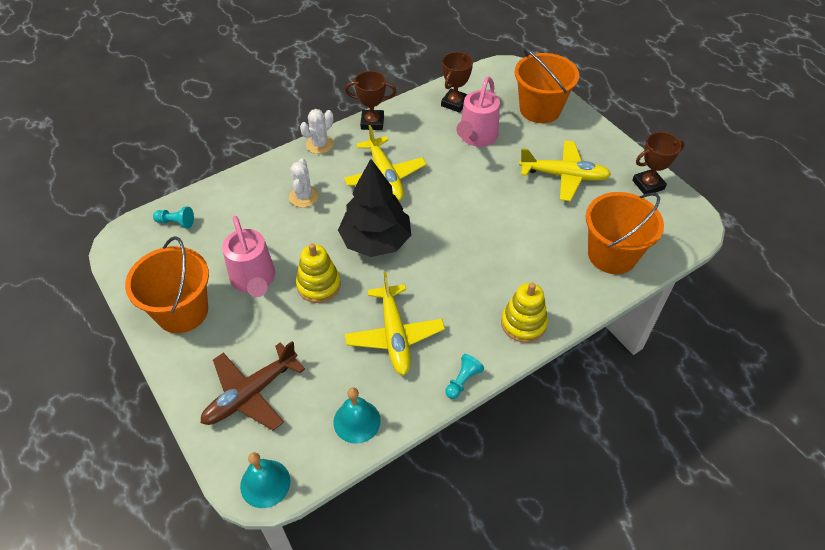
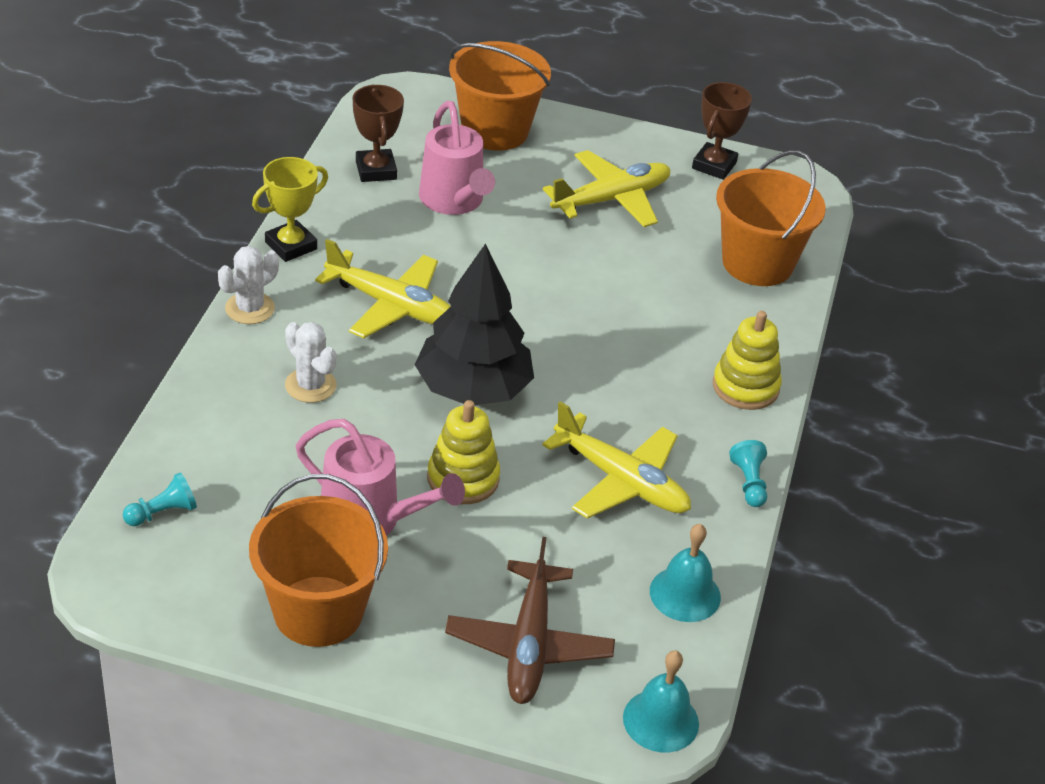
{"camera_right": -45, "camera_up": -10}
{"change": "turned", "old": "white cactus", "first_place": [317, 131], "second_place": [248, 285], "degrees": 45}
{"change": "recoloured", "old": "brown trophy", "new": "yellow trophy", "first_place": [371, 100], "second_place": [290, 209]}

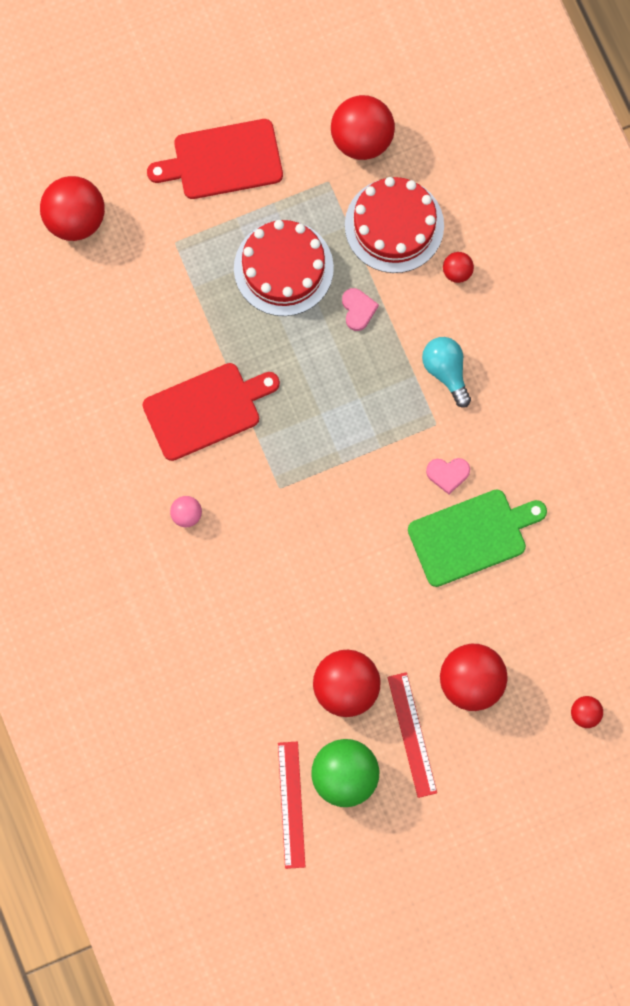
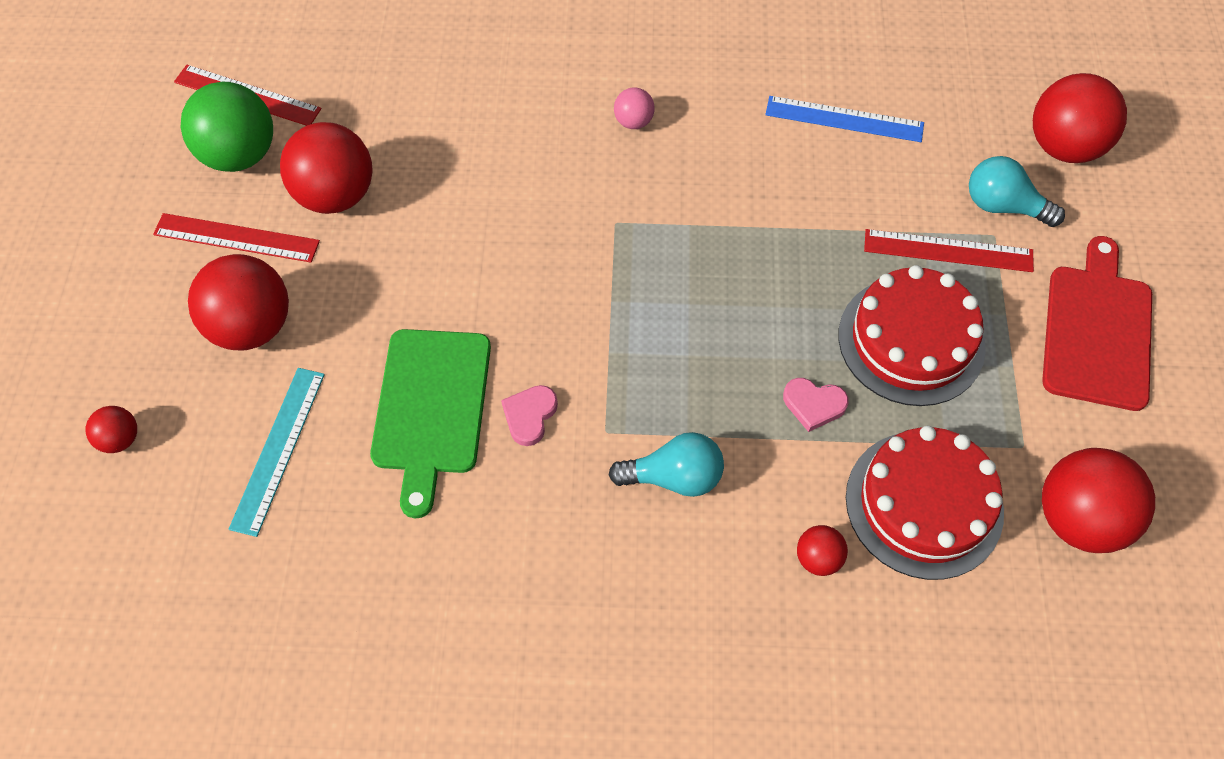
{"camera_right": 115, "camera_up": -15}
{"change": "removed", "old": "red cutting board", "first_place": [211, 412]}
{"change": "added", "new": "turquoise ruler", "second_place": [277, 452]}
{"change": "added", "new": "blue ruler", "second_place": [844, 119]}
{"change": "added", "new": "red ruler", "second_place": [949, 250]}
{"change": "added", "new": "turquoise light bulb", "second_place": [1017, 191]}

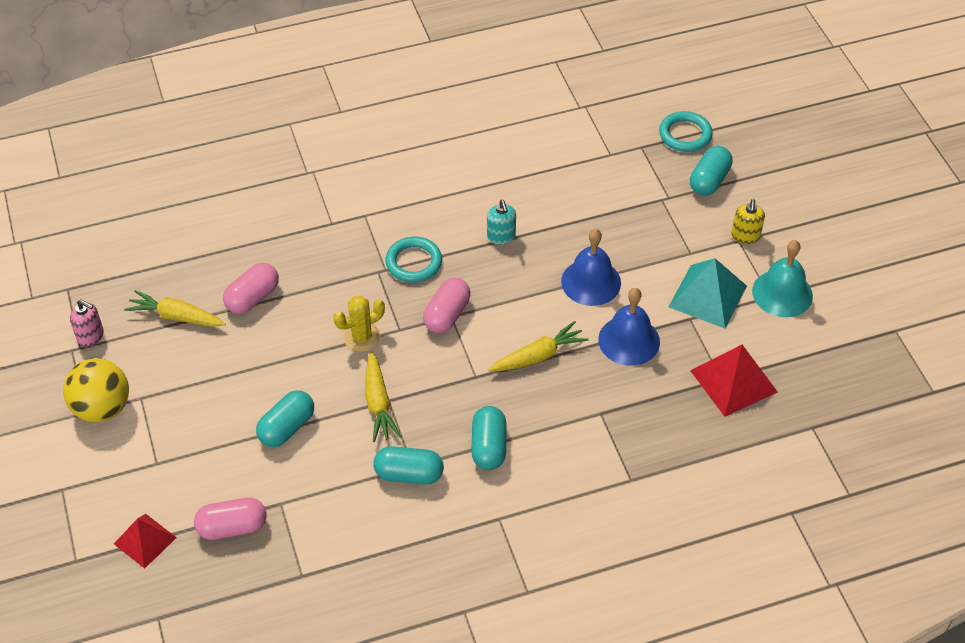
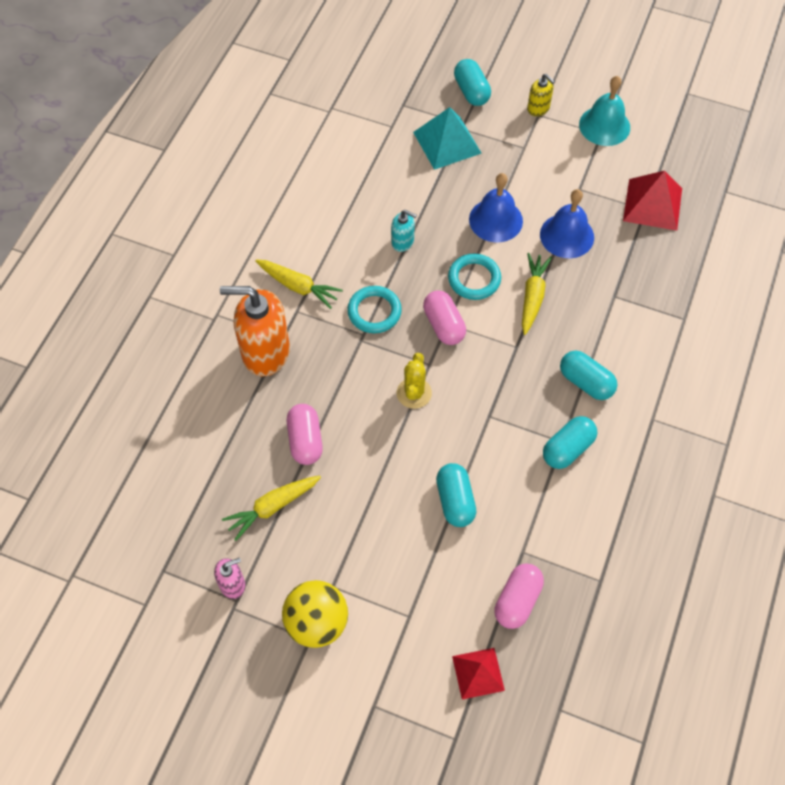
{"camera_right": -50, "camera_up": 10}
{"change": "moved", "old": "yellow carrot", "first_place": [383, 396], "second_place": [299, 284]}
{"change": "moved", "old": "turquoise ring", "first_place": [686, 131], "second_place": [474, 277]}
{"change": "moved", "old": "turquoise pyramid", "first_place": [708, 293], "second_place": [447, 138]}
{"change": "added", "new": "orange soap dispenser", "second_place": [255, 331]}

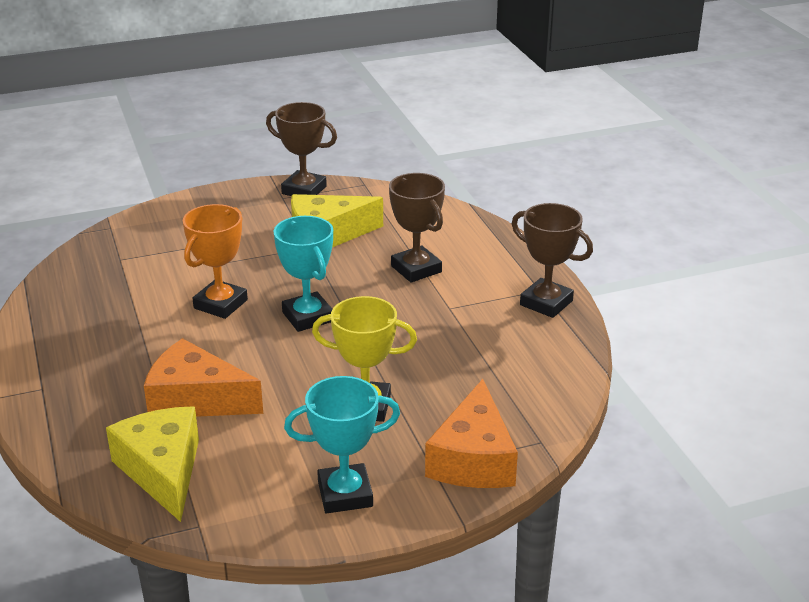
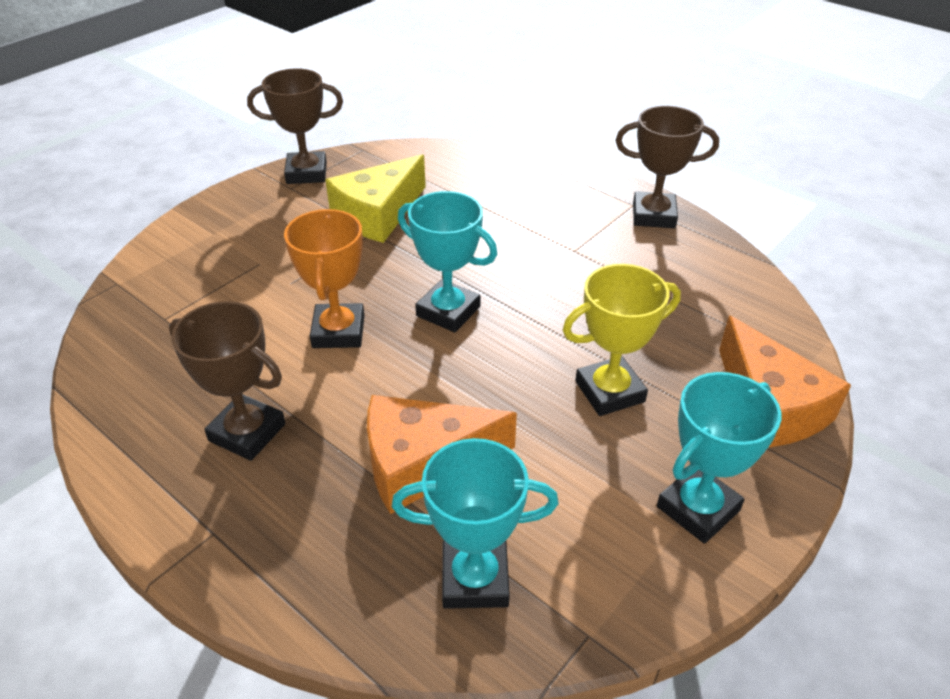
{"camera_right": -30, "camera_up": 10}
{"change": "replaced", "old": "yellow cheese", "new": "turquoise trophy", "first_place": [152, 464], "second_place": [475, 523]}
{"change": "moved", "old": "brown trophy", "first_place": [417, 228], "second_place": [227, 381]}

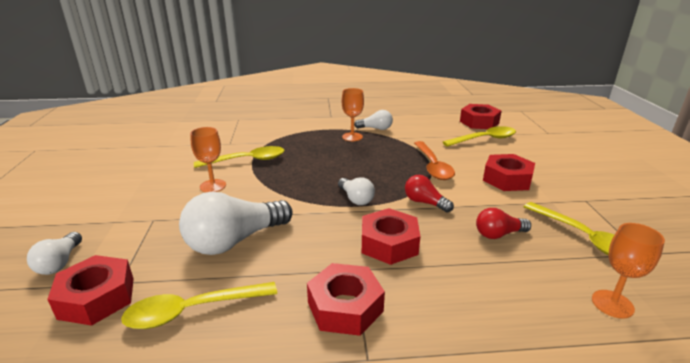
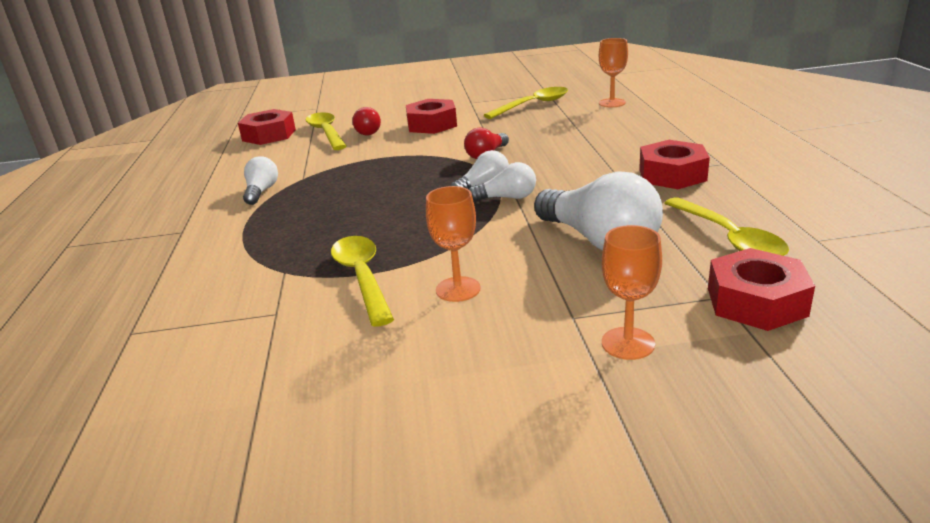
{"camera_right": -90, "camera_up": 0}
{"change": "moved", "old": "white light bulb", "first_place": [54, 253], "second_place": [502, 182]}
{"change": "moved", "old": "orange goblet", "first_place": [353, 114], "second_place": [632, 292]}
{"change": "removed", "old": "red nut", "first_place": [391, 236]}
{"change": "removed", "old": "orange spoon", "first_place": [434, 160]}
{"change": "moved", "old": "red light bulb", "first_place": [503, 223], "second_place": [366, 121]}

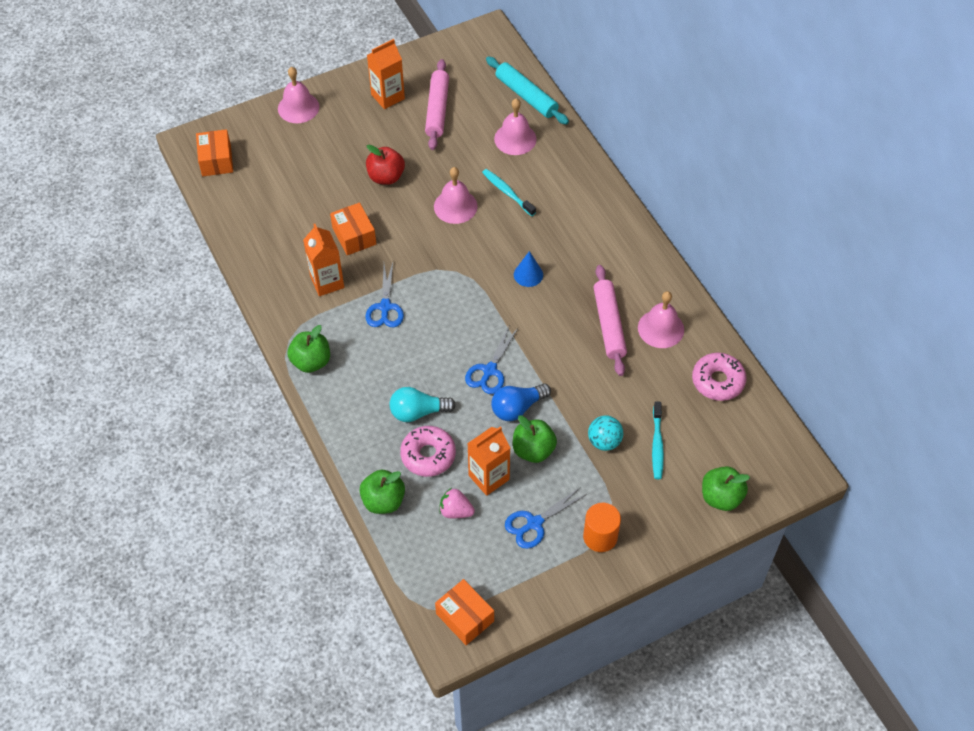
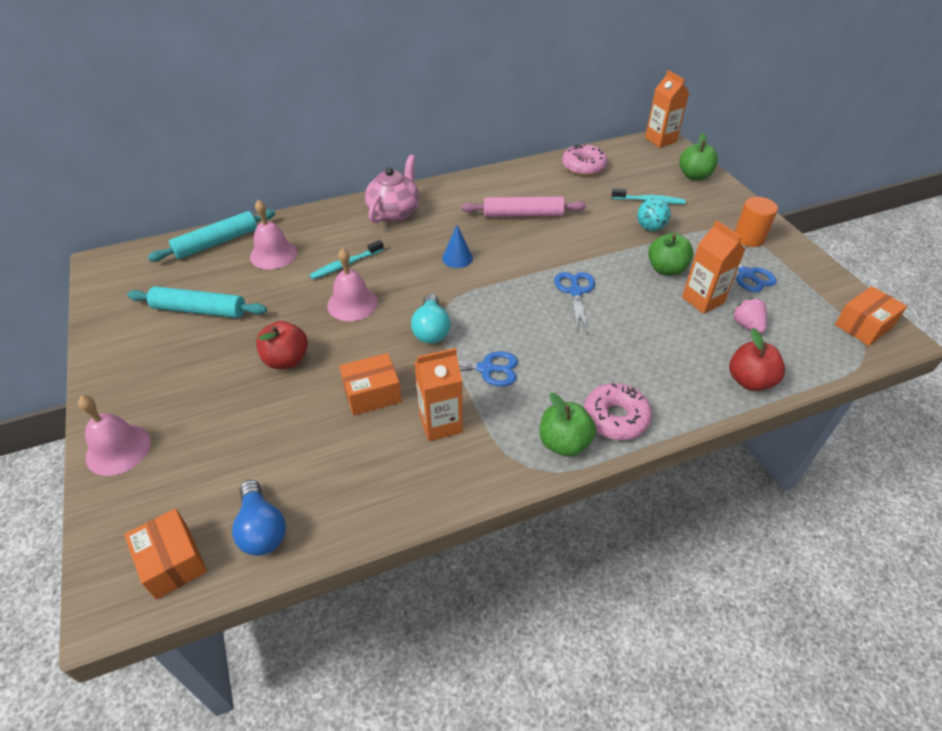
{"camera_right": -85, "camera_up": -10}
{"change": "turned", "old": "orange box", "first_place": [214, 152], "second_place": [165, 554], "degrees": 60}
{"change": "recoloured", "old": "green apple", "new": "red apple", "first_place": [382, 492], "second_place": [757, 359]}
{"change": "moved", "old": "orange carton", "first_place": [386, 74], "second_place": [667, 109]}
{"change": "moved", "old": "turquoise light bulb", "first_place": [423, 404], "second_place": [430, 319]}
{"change": "moved", "old": "pink donut", "first_place": [428, 451], "second_place": [618, 411]}
{"change": "recoloured", "old": "pink rolling pin", "new": "turquoise rolling pin", "first_place": [437, 104], "second_place": [197, 302]}
{"change": "turned", "old": "pink strawberry", "first_place": [457, 503], "second_place": [749, 316], "degrees": 135}
{"change": "turned", "old": "blue scissors", "first_place": [491, 360], "second_place": [574, 302], "degrees": -120}
{"change": "moved", "old": "blue light bulb", "first_place": [521, 402], "second_place": [259, 518]}
{"change": "removed", "old": "pink bell", "first_place": [661, 319]}
{"change": "added", "new": "pink teapot", "second_place": [392, 189]}

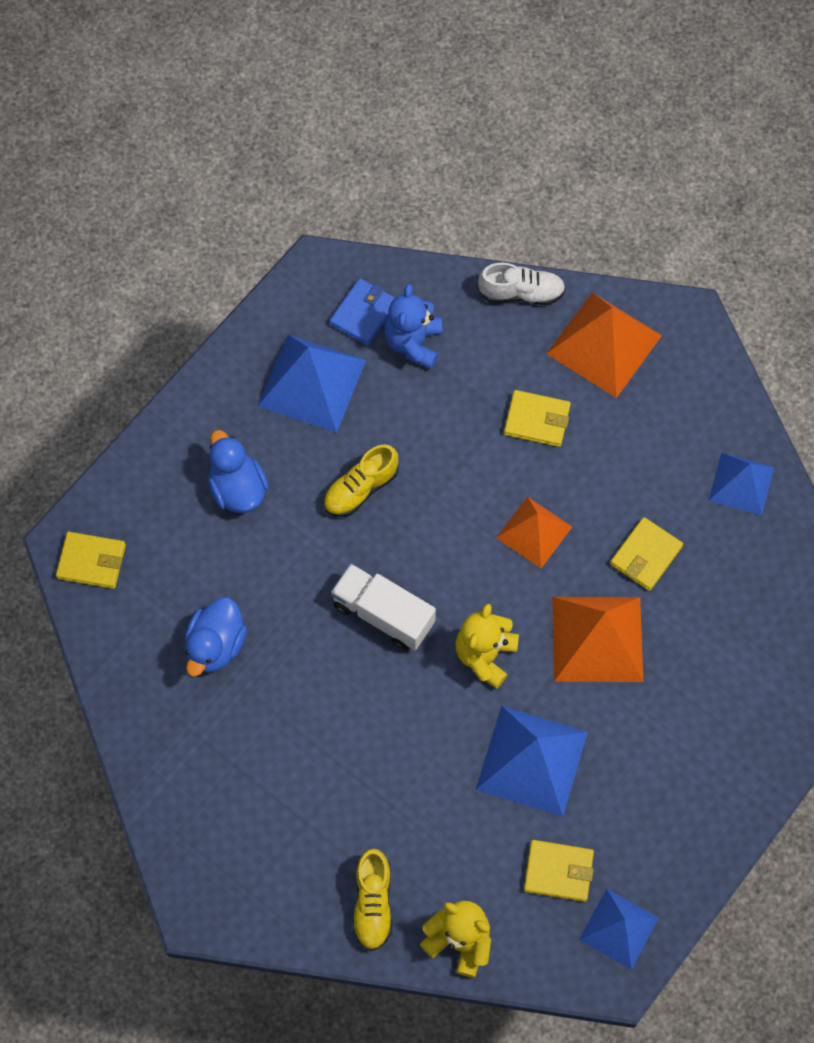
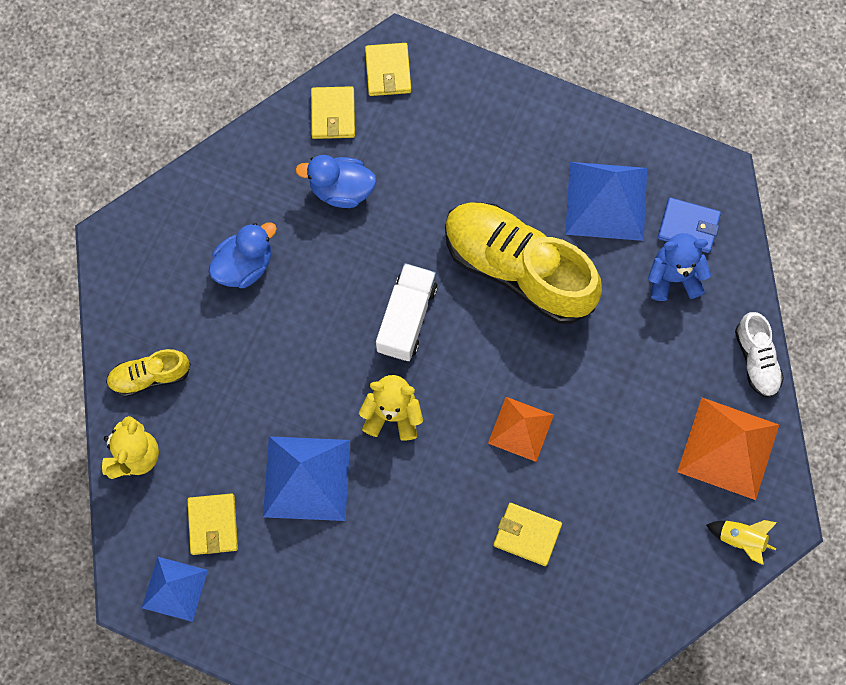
{"camera_right": 75, "camera_up": 5}
{"change": "moved", "old": "blue duck", "first_place": [238, 471], "second_place": [243, 255]}
{"change": "resized", "old": "yellow shoe", "first_place": [361, 480], "second_place": [523, 263], "factor": 2.1}
{"change": "moved", "old": "yellow wallet", "first_place": [537, 418], "second_place": [333, 112]}
{"change": "removed", "old": "orange pyramid", "first_place": [598, 639]}
{"change": "removed", "old": "blue pyramid", "first_place": [741, 484]}
{"change": "added", "new": "yellow rocket", "second_place": [741, 542]}

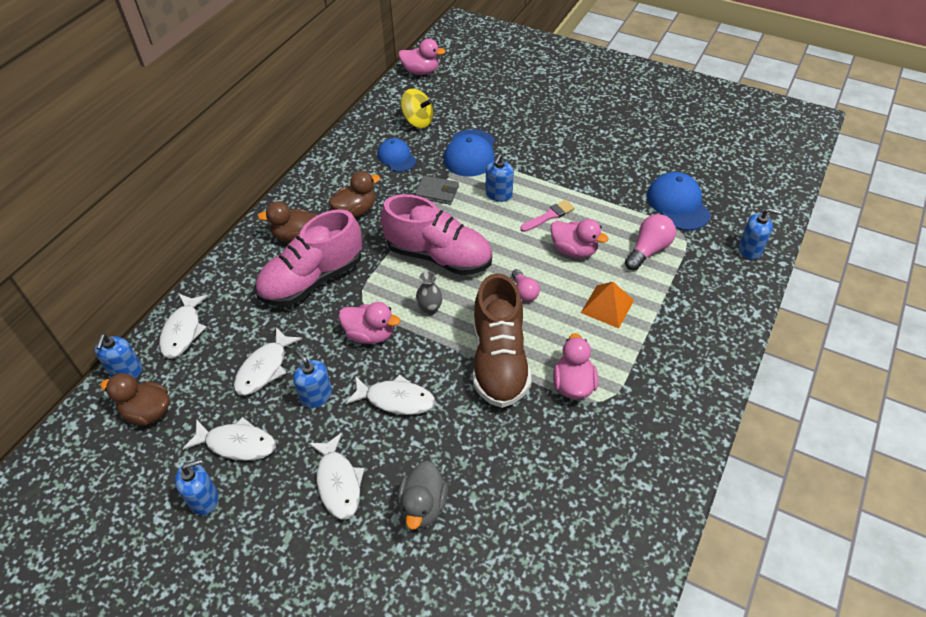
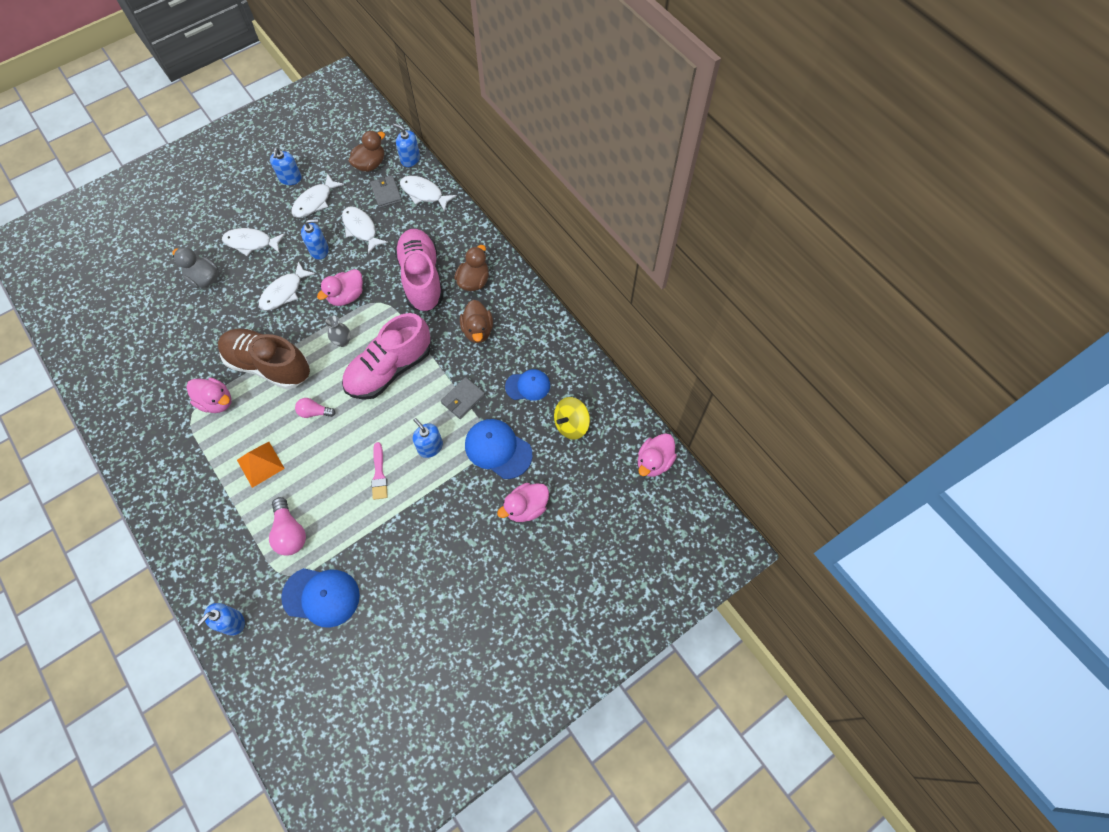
{"camera_right": 115, "camera_up": 15}
{"change": "moved", "old": "pink duck", "first_place": [579, 238], "second_place": [523, 502]}
{"change": "added", "new": "grey wallet", "second_place": [386, 191]}

